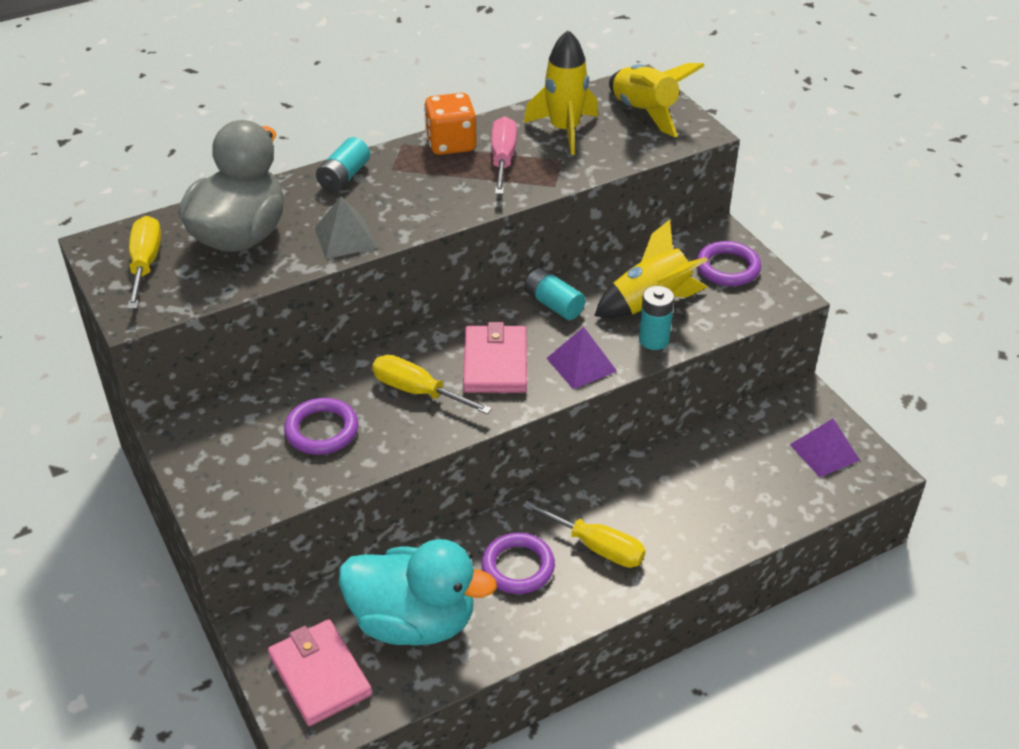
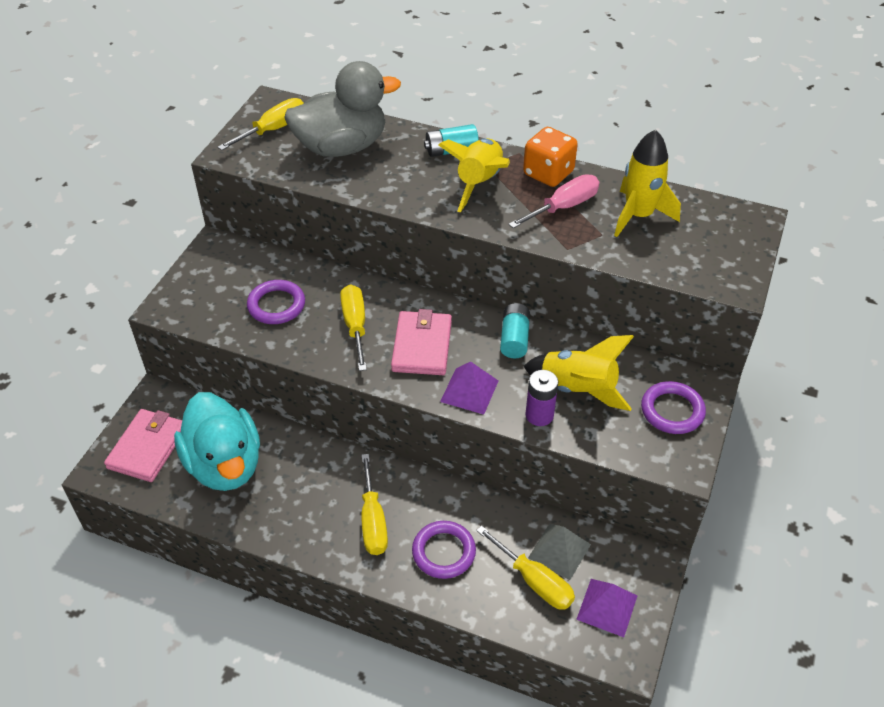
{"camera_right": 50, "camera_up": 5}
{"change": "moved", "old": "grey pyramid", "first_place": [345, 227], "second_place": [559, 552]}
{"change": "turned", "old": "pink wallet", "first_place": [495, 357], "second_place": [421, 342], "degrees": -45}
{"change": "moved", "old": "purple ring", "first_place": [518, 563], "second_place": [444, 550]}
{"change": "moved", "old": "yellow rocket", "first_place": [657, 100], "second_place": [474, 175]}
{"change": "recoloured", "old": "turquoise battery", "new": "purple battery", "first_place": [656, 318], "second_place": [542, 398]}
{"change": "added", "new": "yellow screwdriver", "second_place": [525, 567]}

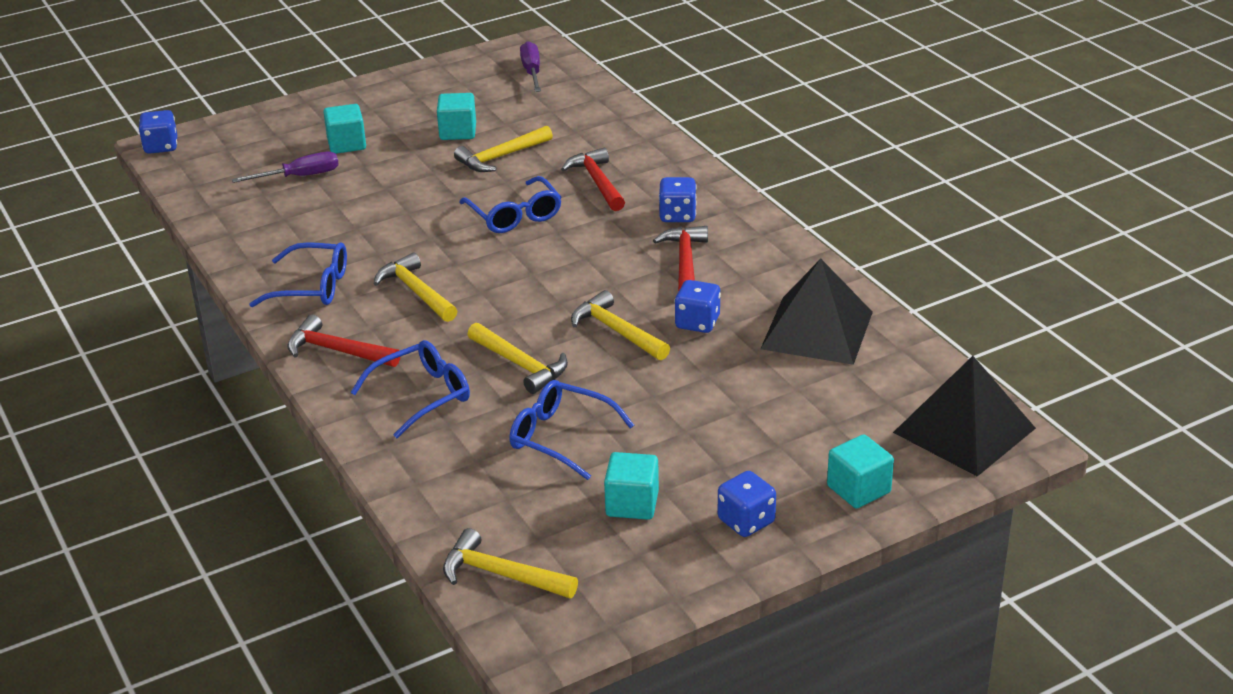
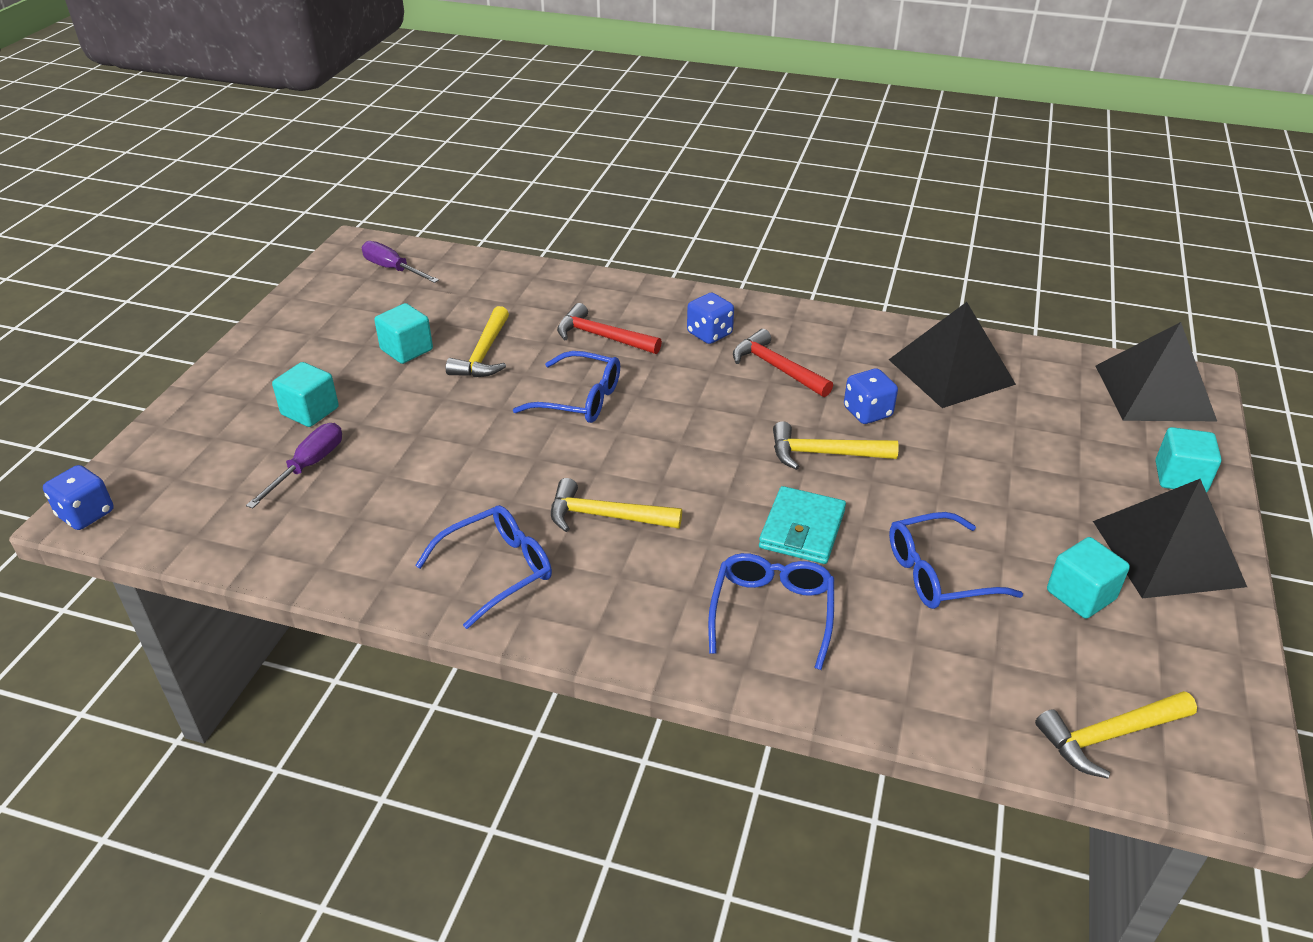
{"camera_right": -45, "camera_up": 5}
{"change": "removed", "old": "red hammer", "first_place": [343, 341]}
{"change": "replaced", "old": "yellow hammer", "new": "turquoise wallet", "first_place": [517, 358], "second_place": [802, 525]}
{"change": "replaced", "old": "blue dice", "new": "black pyramid", "first_place": [747, 504], "second_place": [1170, 538]}

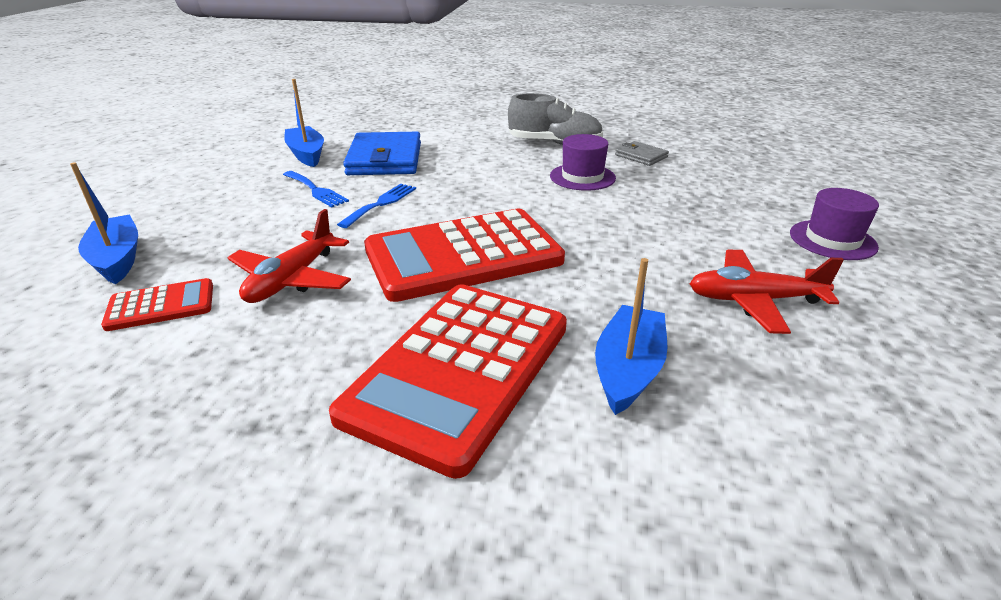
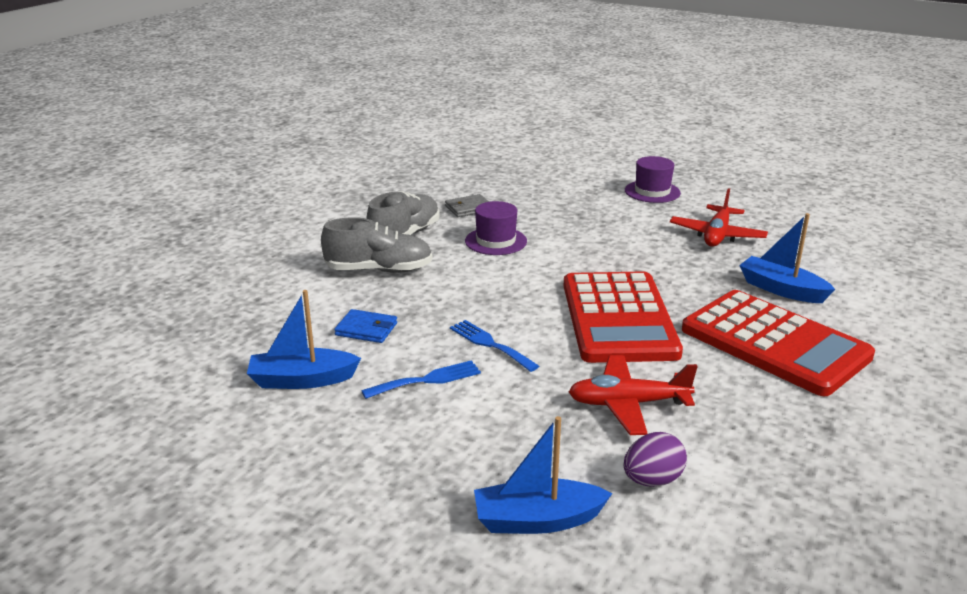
{"camera_right": -70, "camera_up": -5}
{"change": "replaced", "old": "red calculator", "new": "purple egg", "first_place": [157, 304], "second_place": [655, 459]}
{"change": "turned", "old": "red plane", "first_place": [289, 256], "second_place": [633, 395], "degrees": 135}
{"change": "resized", "old": "blue wallet", "first_place": [382, 153], "second_place": [365, 326], "factor": 0.5}
{"change": "added", "new": "grey shoe", "second_place": [377, 245]}

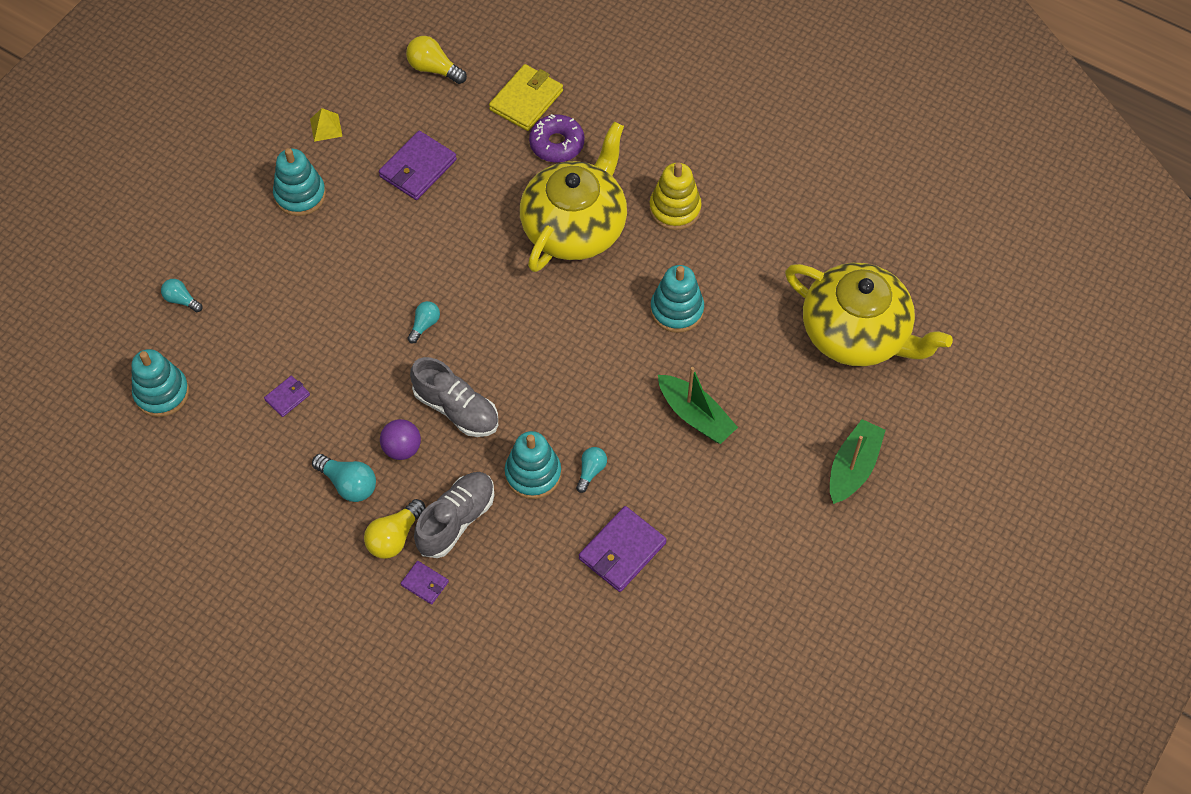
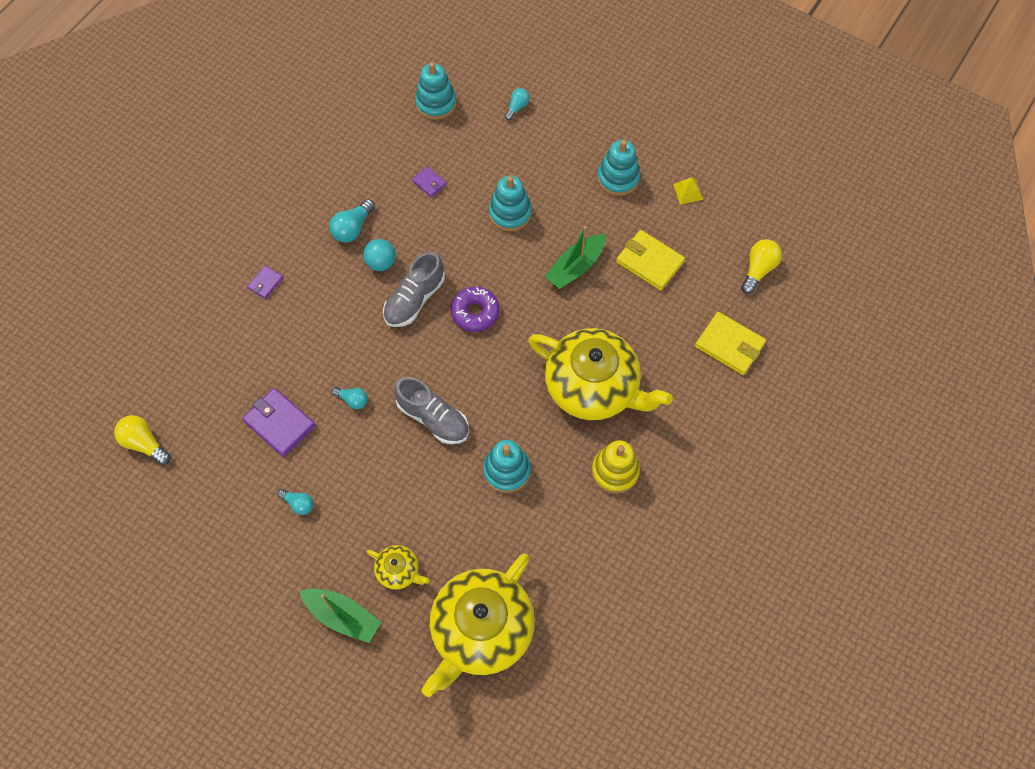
{"camera_right": 90, "camera_up": 5}
{"change": "moved", "old": "yellow light bulb", "first_place": [395, 529], "second_place": [142, 440]}
{"change": "recoloured", "old": "purple wallet", "new": "yellow wallet", "first_place": [418, 165], "second_place": [650, 260]}
{"change": "recoloured", "old": "purple ball", "new": "turquoise ball", "first_place": [400, 439], "second_place": [379, 255]}
{"change": "moved", "old": "turquoise light bulb", "first_place": [423, 322], "second_place": [295, 502]}
{"change": "moved", "old": "grey shoe", "first_place": [454, 515], "second_place": [431, 410]}
{"change": "moved", "old": "turquoise stacking toy", "first_place": [533, 465], "second_place": [510, 203]}
{"change": "moved", "old": "purple donut", "first_place": [556, 138], "second_place": [475, 309]}
{"change": "moved", "old": "green boat", "first_place": [698, 405], "second_place": [574, 257]}
{"change": "added", "new": "yellow teapot", "second_place": [398, 567]}

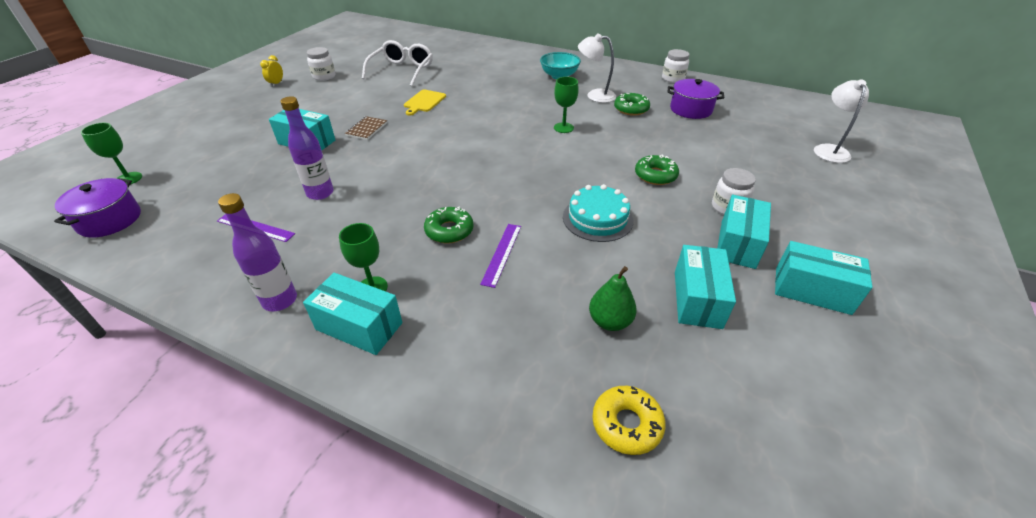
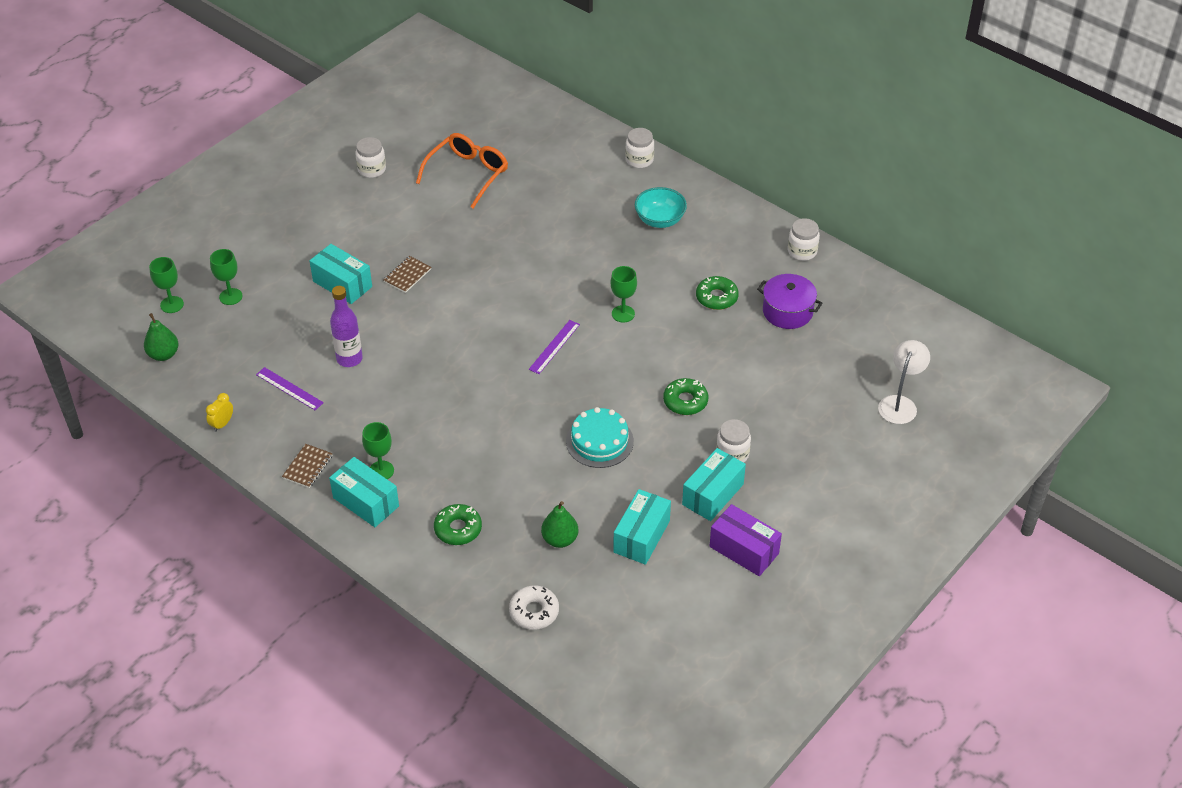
{"camera_right": 15, "camera_up": 5}
{"change": "replaced", "old": "purple pot", "new": "green pear", "first_place": [97, 208], "second_place": [161, 337]}
{"change": "replaced", "old": "purple bottle", "new": "brown notebook", "first_place": [257, 252], "second_place": [307, 466]}
{"change": "moved", "old": "yellow clock", "first_place": [271, 71], "second_place": [219, 412]}
{"change": "recoloured", "old": "white glasses", "new": "orange glasses", "first_place": [397, 63], "second_place": [462, 171]}
{"change": "removed", "old": "yellow cutting board", "first_place": [425, 103]}
{"change": "moved", "old": "green donut", "first_place": [449, 225], "second_place": [458, 524]}
{"change": "moved", "old": "purple ruler", "first_place": [500, 256], "second_place": [554, 347]}
{"change": "removed", "old": "white lamp", "first_place": [597, 68]}
{"change": "recoloured", "old": "yellow donut", "new": "white donut", "first_place": [629, 420], "second_place": [534, 607]}
{"change": "recoloured", "old": "turquoise box", "new": "purple box", "first_place": [823, 278], "second_place": [746, 540]}
{"change": "added", "new": "green goblet", "second_place": [226, 277]}
{"change": "added", "new": "white jar", "second_place": [639, 148]}

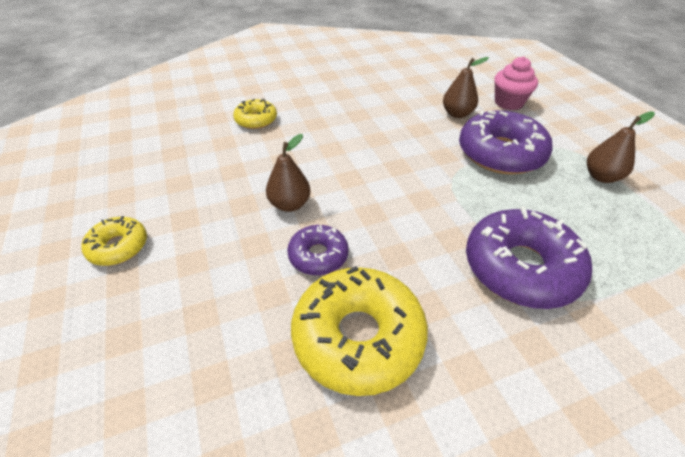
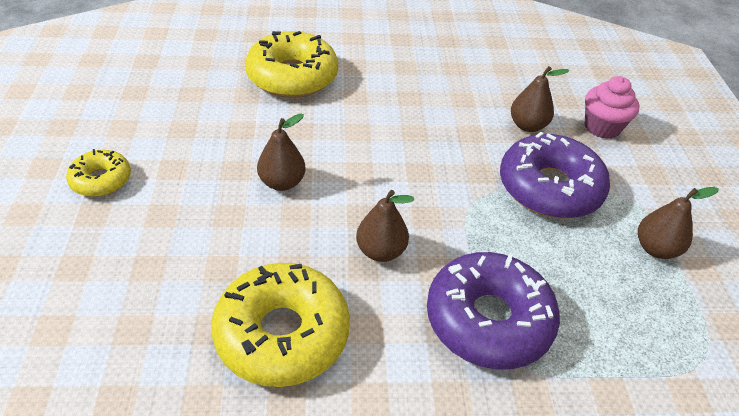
{"camera_right": 15, "camera_up": 0}
{"change": "resized", "old": "yellow donut", "first_place": [255, 114], "second_place": [291, 64], "factor": 1.85}
{"change": "removed", "old": "purple donut", "first_place": [318, 250]}
{"change": "added", "new": "brown pear", "second_place": [385, 226]}

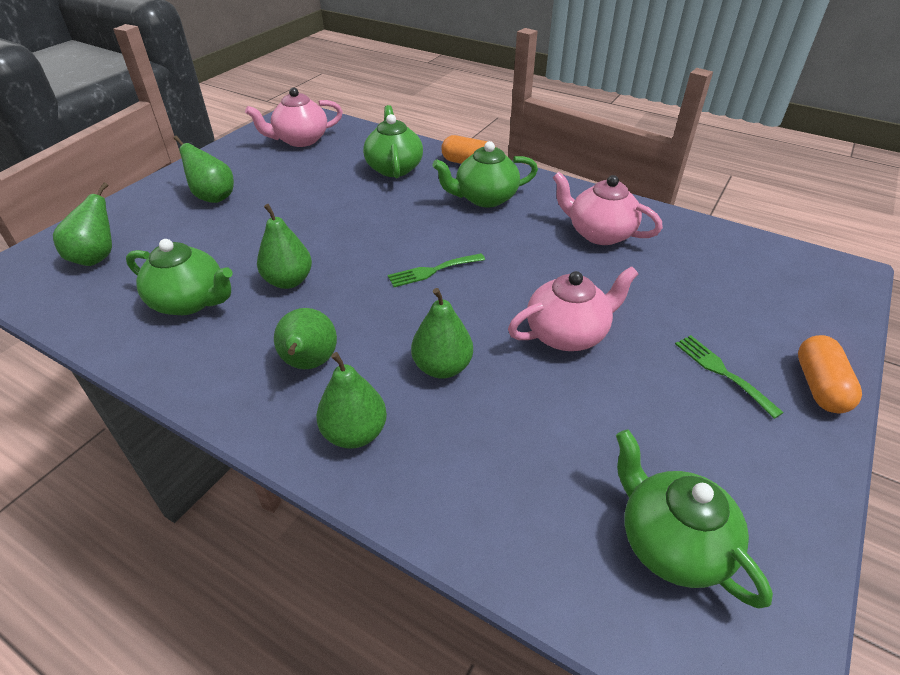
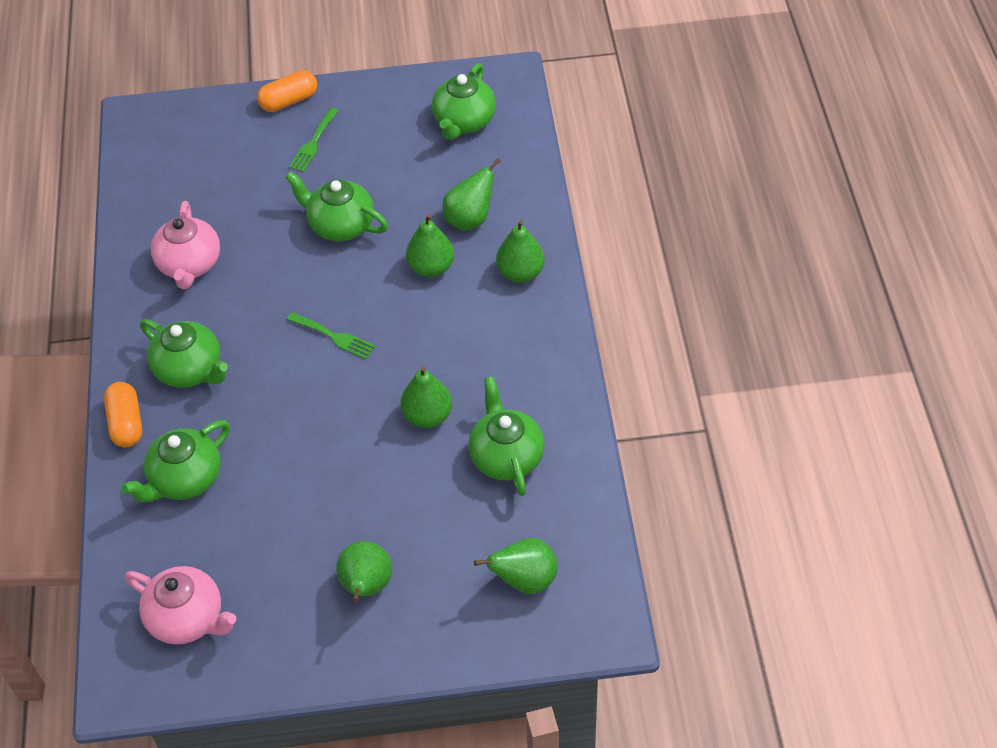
{"camera_right": -125, "camera_up": 10}
{"change": "moved", "old": "green pear", "first_place": [305, 338], "second_place": [472, 194]}
{"change": "recoloured", "old": "pink teapot", "new": "green teapot", "first_place": [573, 308], "second_place": [336, 206]}

